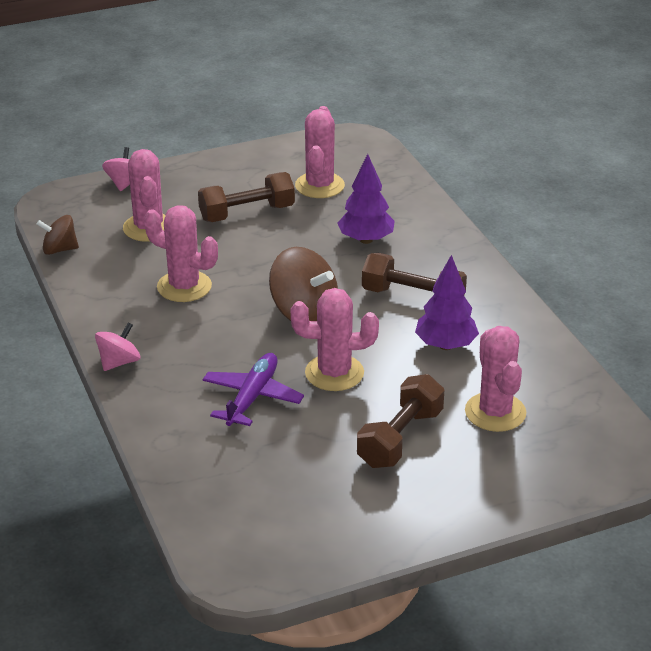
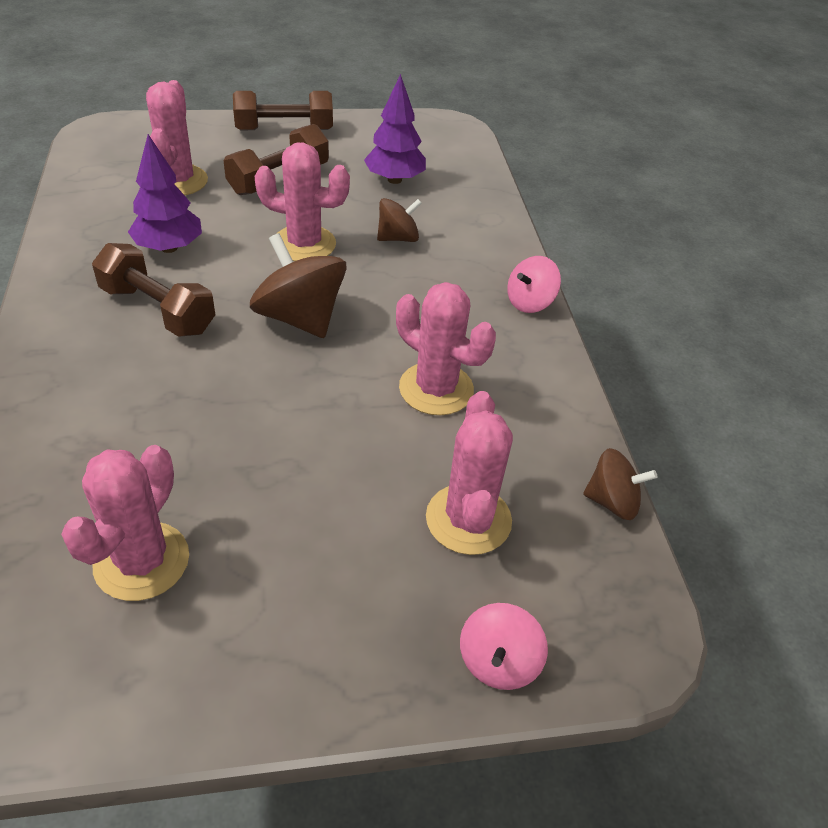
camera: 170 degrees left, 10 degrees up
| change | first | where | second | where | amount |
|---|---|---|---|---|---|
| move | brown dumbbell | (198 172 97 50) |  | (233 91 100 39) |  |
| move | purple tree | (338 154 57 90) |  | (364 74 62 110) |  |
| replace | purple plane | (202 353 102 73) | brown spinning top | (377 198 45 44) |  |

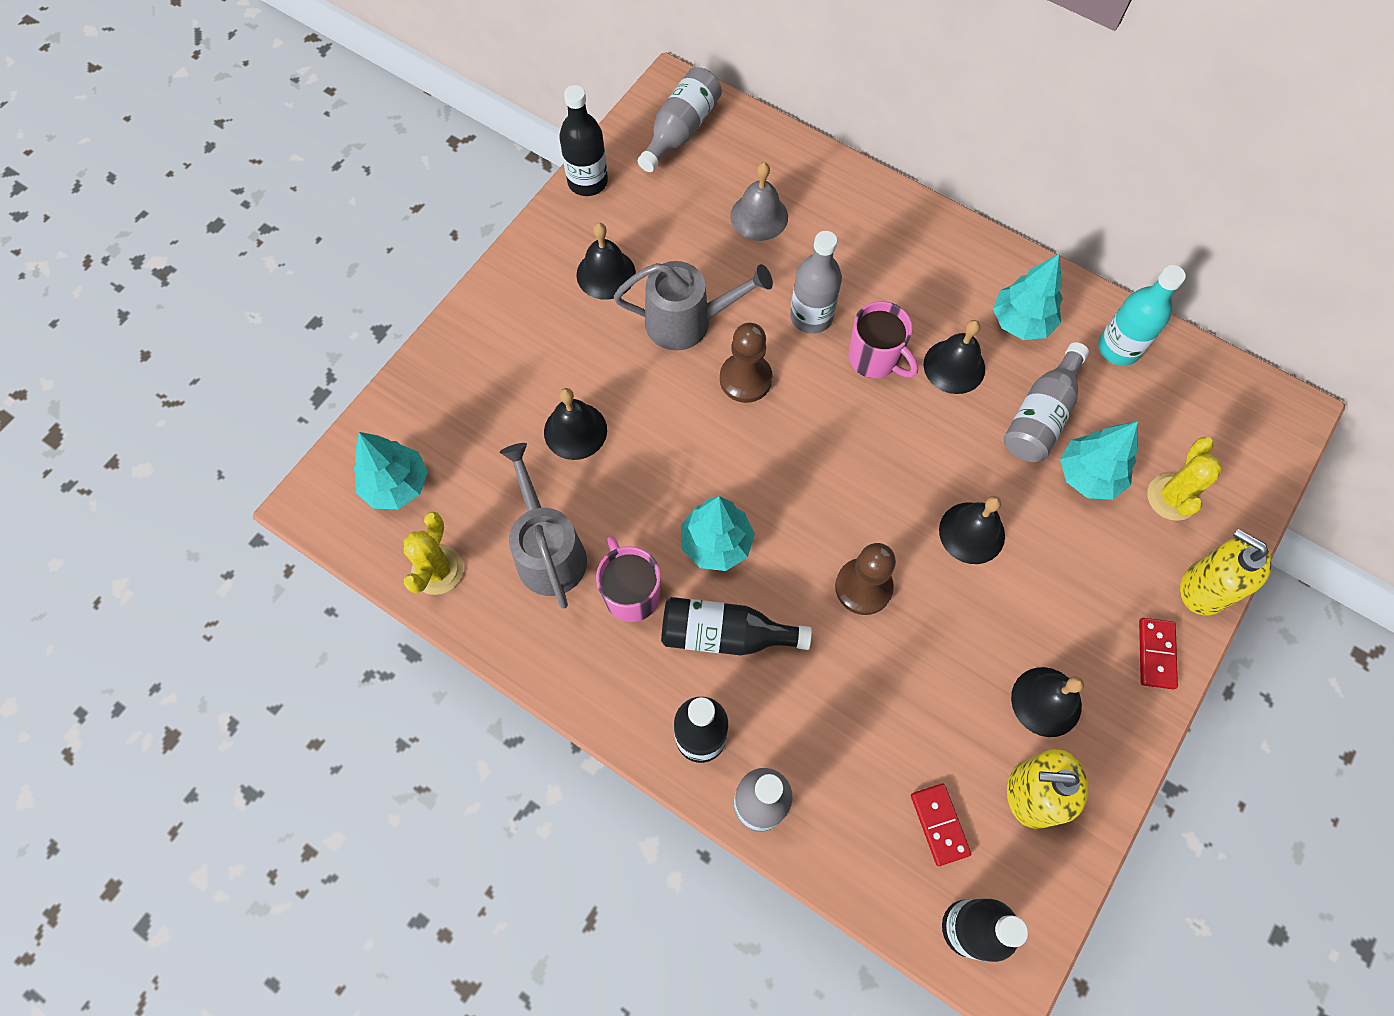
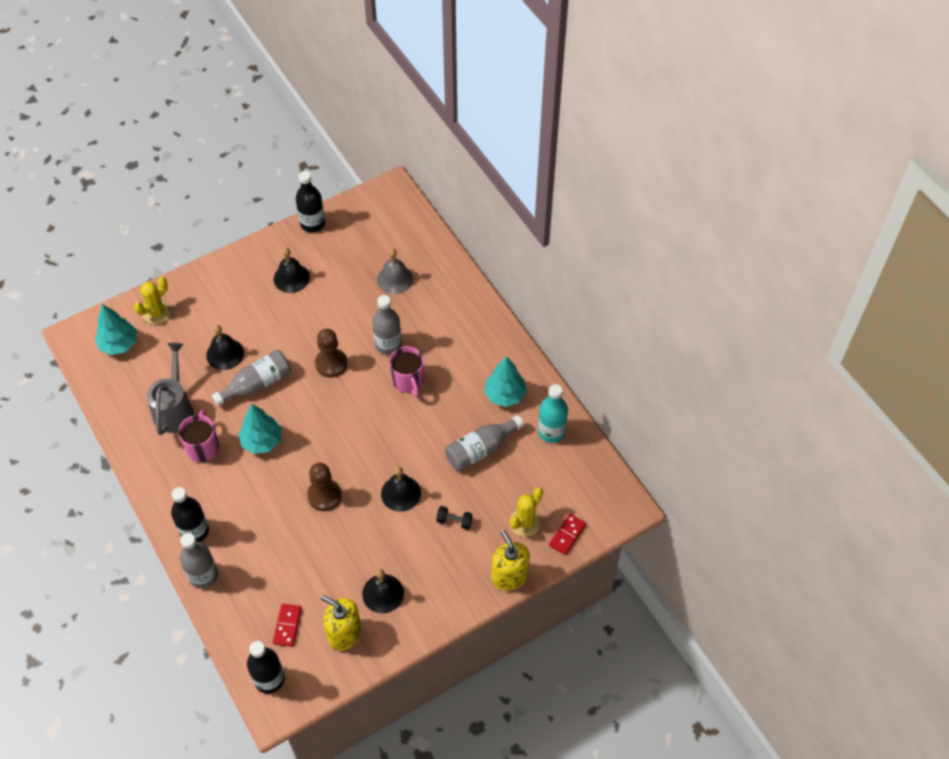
camera: 25 degrees right, 10 degrees down
| change | first | where | second | where | amount |
|---|---|---|---|---|---|
| move | yellow cactus | (404 511 59 84) |  | (134 277 38 48) |  |
| move | grey bottle | (638 67 84 105) |  | (212 350 79 56) |  |
| insert |  |  | black dumbbell | (436 506 37 24) |  |
| move | red domino | (1139 618 39 71) |  | (549 514 37 41) |  |
| delete | grey watering can | (614 261 159 89) |  |  |  |
| delete | black bottle | (661 597 151 58) |  |  |  |
| delete | black bell | (924 320 61 74) |  |  |  |
| delete | turquoise tree | (1060 421 78 79) |  |  |  |

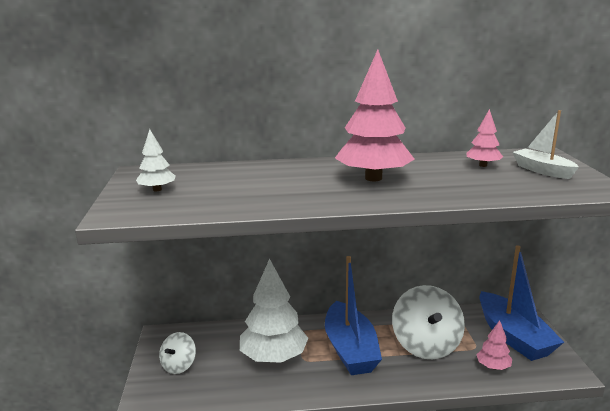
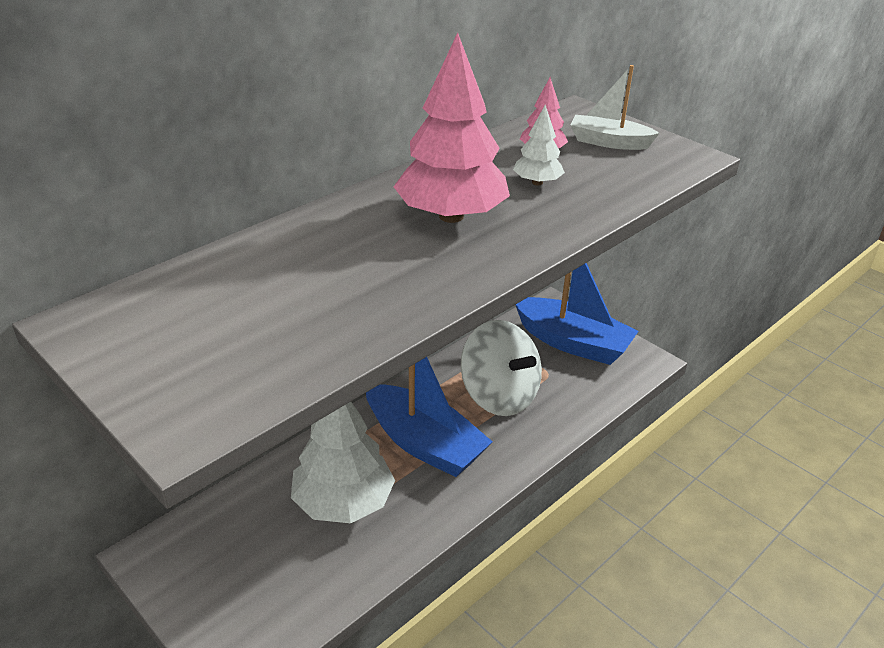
camera: 40 degrees left, 15 degrees up
| change | first | where | second | where | amount |
|---|---|---|---|---|---|
| move | white tree | (136 129 39 62) |  | (513 104 52 81) |  |
| delete | white spinning top | (159 332 37 42) |  |  |  |
| delete | pink tree | (476 320 36 50) |  |  |  |

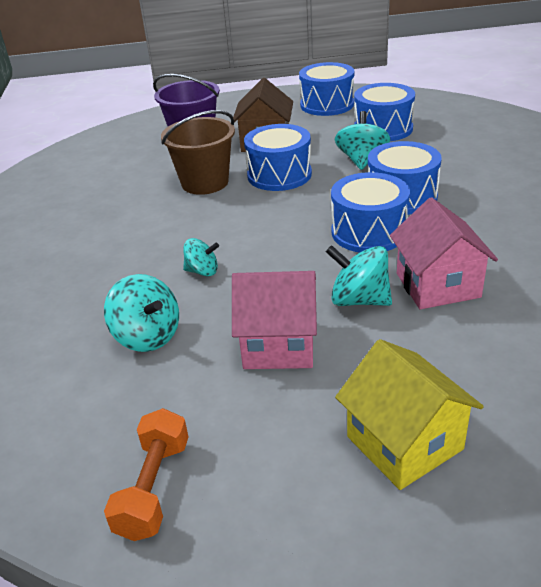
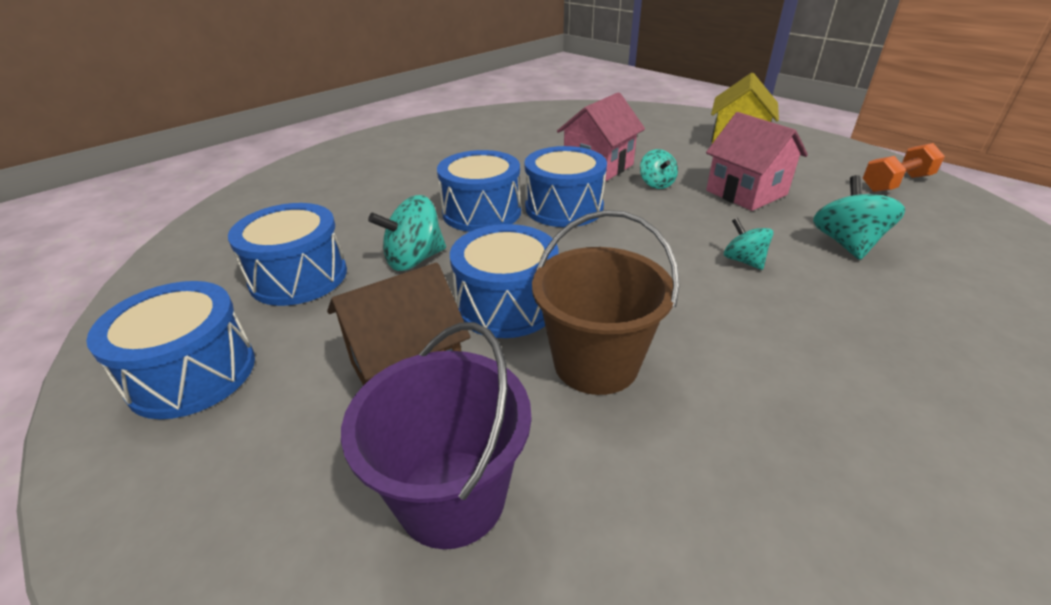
camera: 130 degrees left, 0 degrees up
| change | first | where | second | where | amount |
|---|---|---|---|---|---|
| resize | turquoise spinning top | (326 245 66 61) |  | (640 149 38 40) | x0.63 |

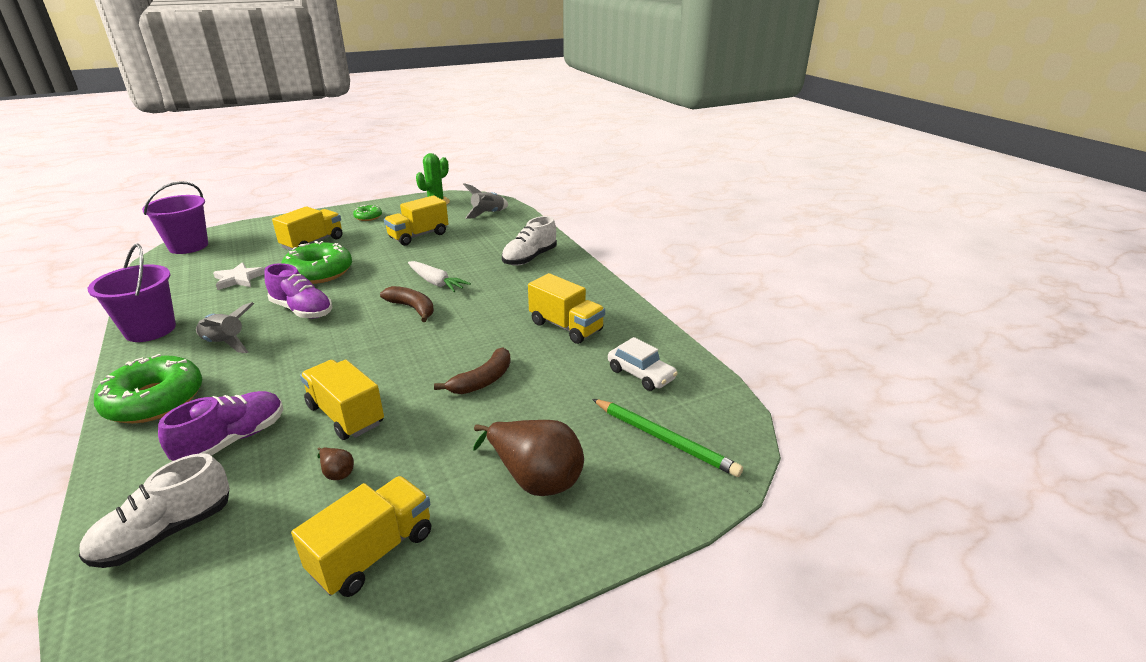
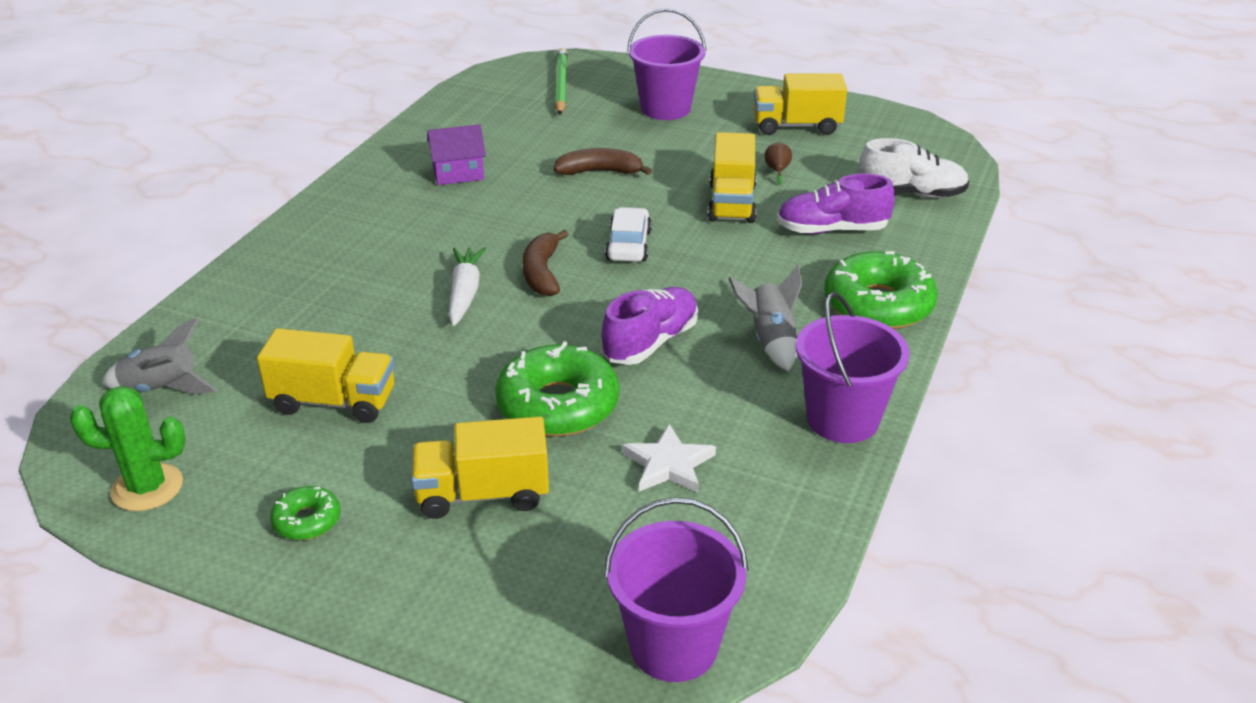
camera: 130 degrees left, 5 degrees up
| change | first | where | second | where | amount |
|---|---|---|---|---|---|
| replace | yellow truck | (528 273 77 71) | purple house | (427 124 59 61) |  |
| rotate | purple shoe | (264 263 68 55) |  | (601 287 97 78) | 45 degrees clockwise |
| move | white car | (608 337 70 54) |  | (605 207 47 55) |  |
| replace | brown pear | (473 420 111 76) | purple bucket | (627 8 79 112) |  |
| delete | white shoe | (502 216 55 50) |  |  |  |

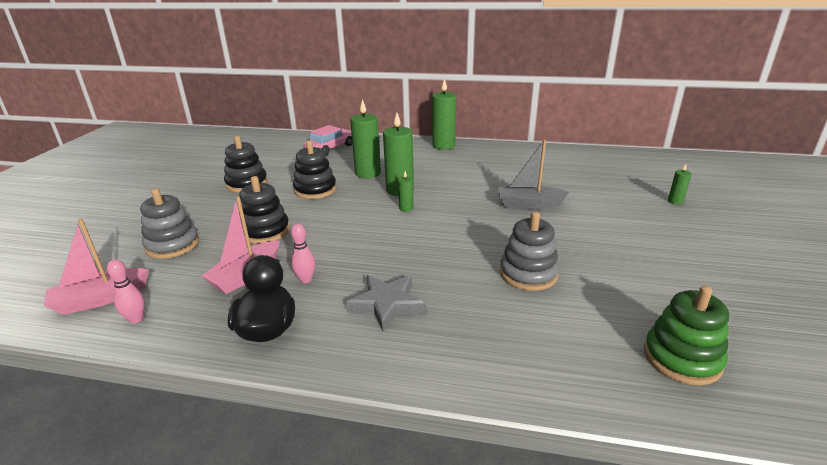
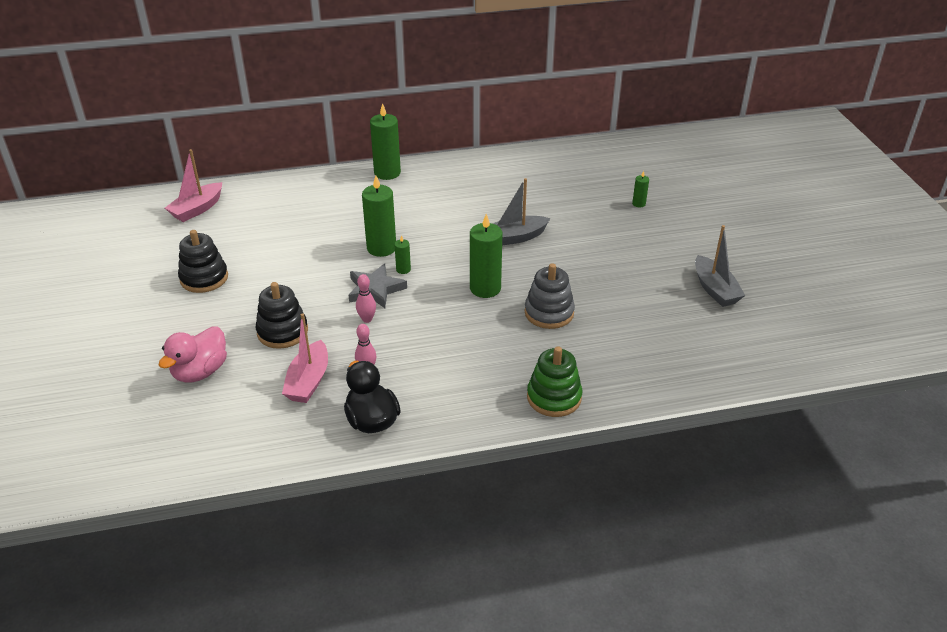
camera: 25 degrees left, 10 degrees up
| change | first | where | second | where | amount |
|---|---|---|---|---|---|
| replace | grey stacking toy | (140 188 59 71) | pink duck | (159 326 68 57) |  |
| move | pink boat | (44 218 105 97) |  | (165 149 57 73) |  |
| move | grey star | (346 275 79 57) |  | (349 264 58 44) |  |
| move | pink bowling pin | (107 259 38 64) |  | (356 274 20 49) |  |
| move | green candle | (350 99 31 79) |  | (470 214 32 84) |  |
| move | green stacking toy | (644 286 85 99) |  | (527 346 55 71) |  |
| insert |  |  | grey boat | (695 225 51 82) |  |
| delete | black stacking toy | (293 140 43 59) |  |  |  |
| delete | pink car | (304 125 48 30) |  |  |  |

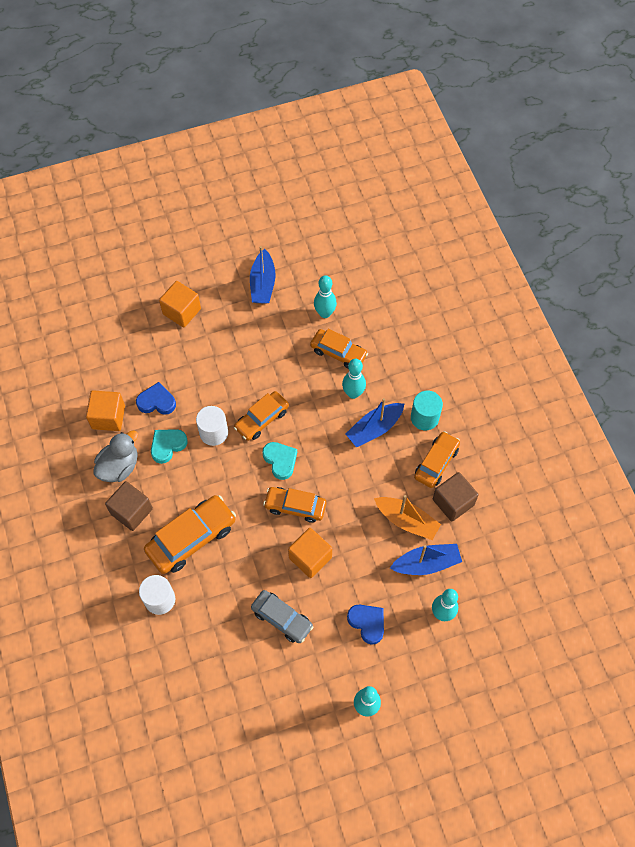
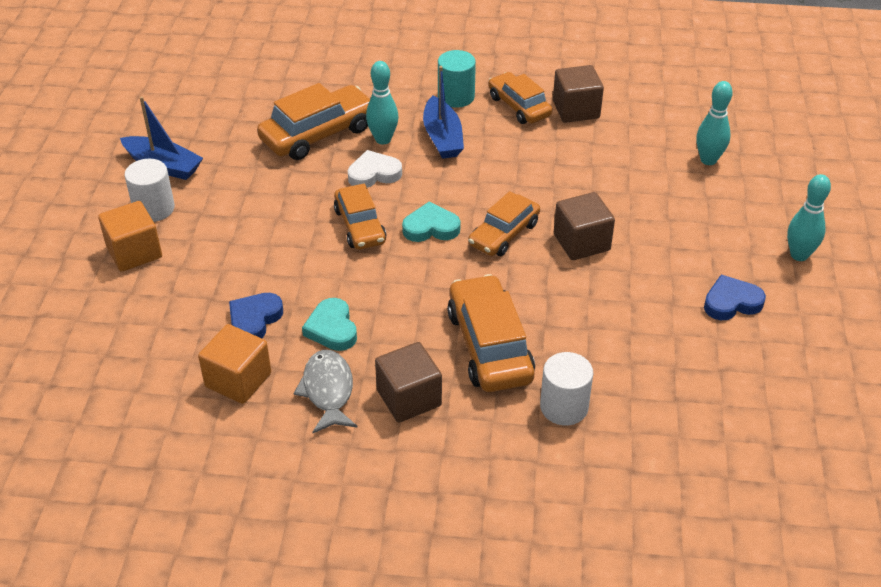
camera: 65 degrees left, 20 degrees down
| change | first | where | second | where | amount |
|---|---|---|---|---|---|
| move | white cylinder | (196 406 32 40) |  | (124 159 51 63) |  |
| resize | orange car | (310 329 58 40) |  | (257 83 113 77) | x1.51 |
| replace | grey duck | (93 430 45 52) | grey fish | (293 350 65 83) |  |
| insert |  |  | white heart | (348 150 54 38) |  |
| recolor | orange cube | (288 528 44 50) | brown cube | (554 192 61 68) |  |
| move | blue heart | (347 605 37 40) |  | (704 275 62 45) |  |
| delete | grey car | (251 590 62 53) |  |  |  |
| delete | turquoise bowling pin | (314 275 23 43) |  |  |  |
| delete | orange boat | (374 495 67 45) |  |  |  |
| delete | blue boat | (390 544 72 31) |  |  |  |

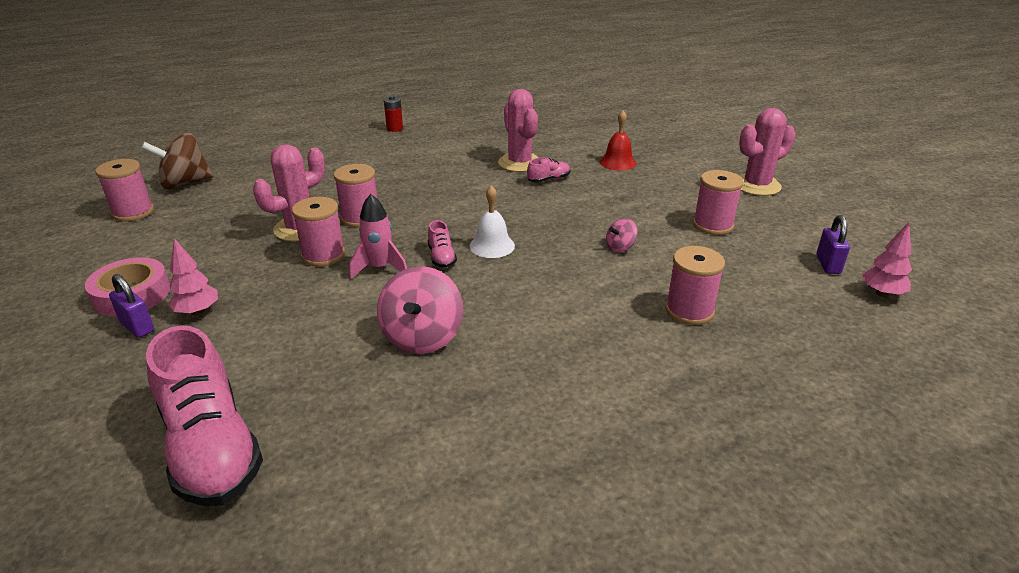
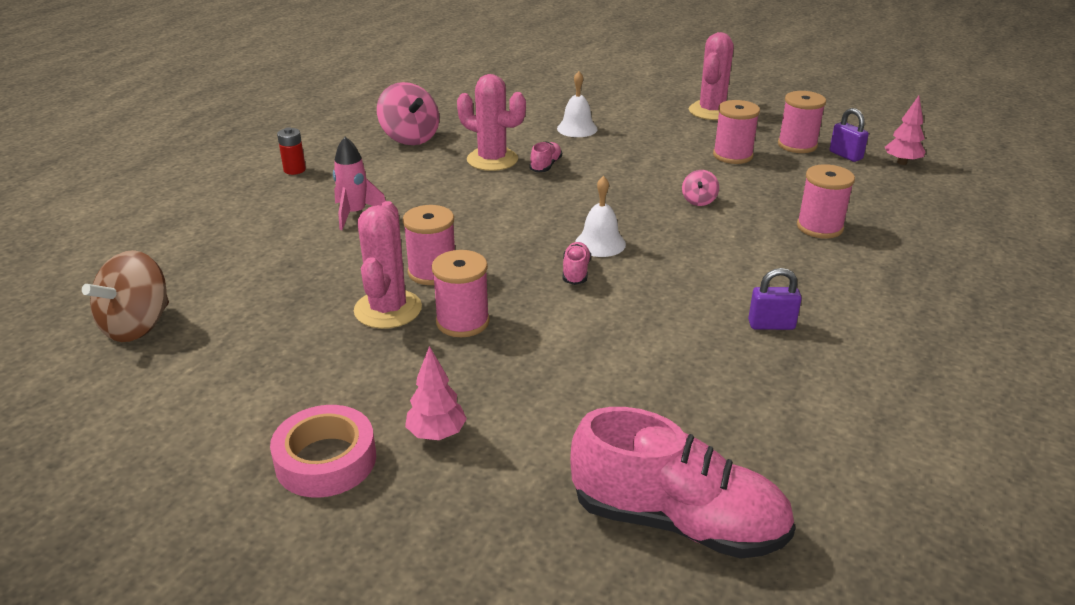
camera: 40 degrees left, 0 degrees up
| change | first | where | second | where | amount |
|---|---|---|---|---|---|
| move | pink rocket | (349 194 58 85) |  | (333 137 53 93) |  |
| move | pink spinning top | (377 266 86 88) |  | (377 82 62 63) |  |
| recolor | red bell | (600 111 36 59) | white bell | (557 71 41 66) |  |
| rotate | pink shoe | (428 220 29 48) |  | (563 242 28 43) | 120 degrees counterclockwise |
| move | purple padlock | (109 274 45 64) |  | (748 268 54 62) |  |
| move | pink spool | (95 159 59 63) |  | (778 91 48 62) |  |

